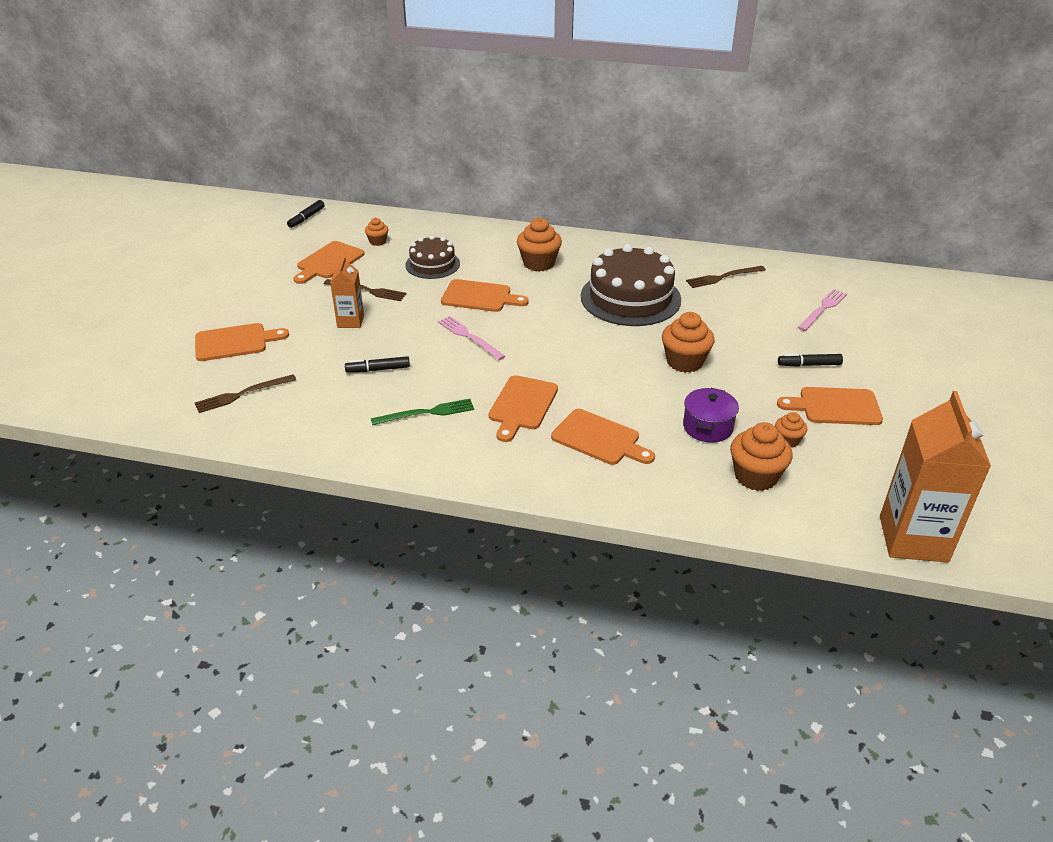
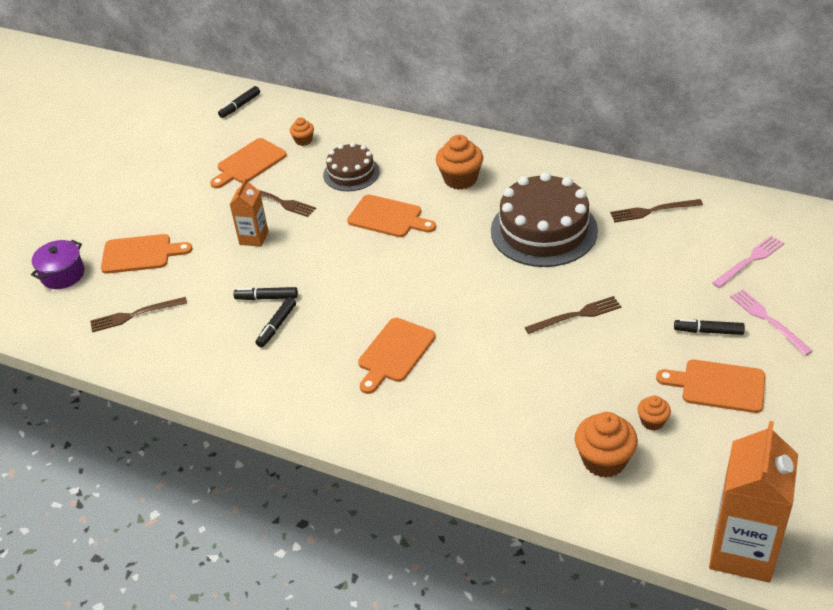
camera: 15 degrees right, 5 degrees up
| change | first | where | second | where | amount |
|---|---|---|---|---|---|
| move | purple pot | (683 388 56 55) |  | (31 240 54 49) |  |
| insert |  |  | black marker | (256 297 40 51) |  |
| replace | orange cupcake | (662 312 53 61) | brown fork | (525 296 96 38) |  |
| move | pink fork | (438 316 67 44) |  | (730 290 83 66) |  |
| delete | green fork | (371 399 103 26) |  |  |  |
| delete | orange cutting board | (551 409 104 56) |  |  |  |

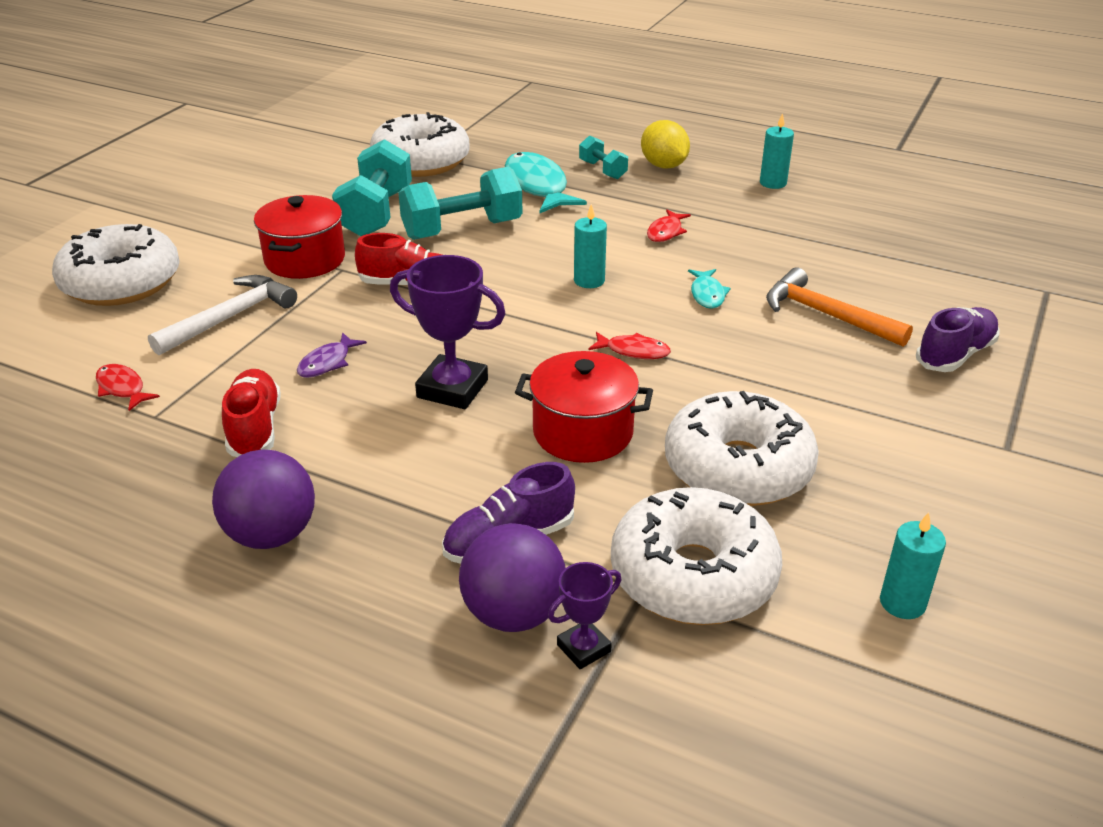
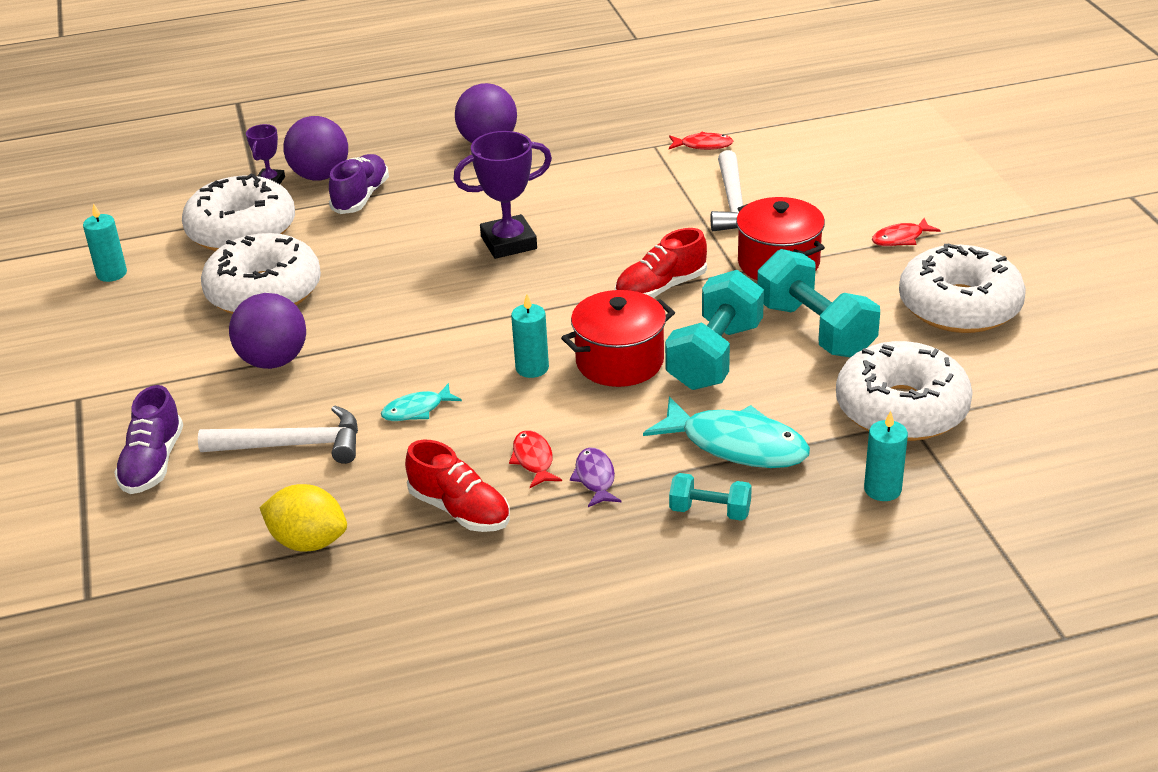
camera: 140 degrees right, 0 degrees up
| change | first | where | second | where | amount |
|---|---|---|---|---|---|
| recolor | orange hammer | (766 267 147 80) | white hammer | (198 405 160 59) |  |
| insert |  |  | purple ball | (229 293 77 76) |  |
| move | yellow lemon | (641 120 49 49) |  | (260 484 87 67) |  |
| rotate | turquoise fish | (688 269 43 40) |  | (381 383 81 38) | 75 degrees counterclockwise |
| move | red shoe | (222 369 59 88) |  | (405 440 105 92) |  |
| move | red pot | (515 351 138 112) |  | (561 290 114 97) |  |
| move | purple fish | (297 332 70 46) |  | (570 448 51 59) |  |
| move | turquoise candle | (760 113 34 76) |  | (864 411 44 90) |  |
| move | red fish | (588 332 83 27) |  | (872 218 69 28) |  |
| move | white donut | (52 224 128 82) |  | (899 244 127 89) |  |

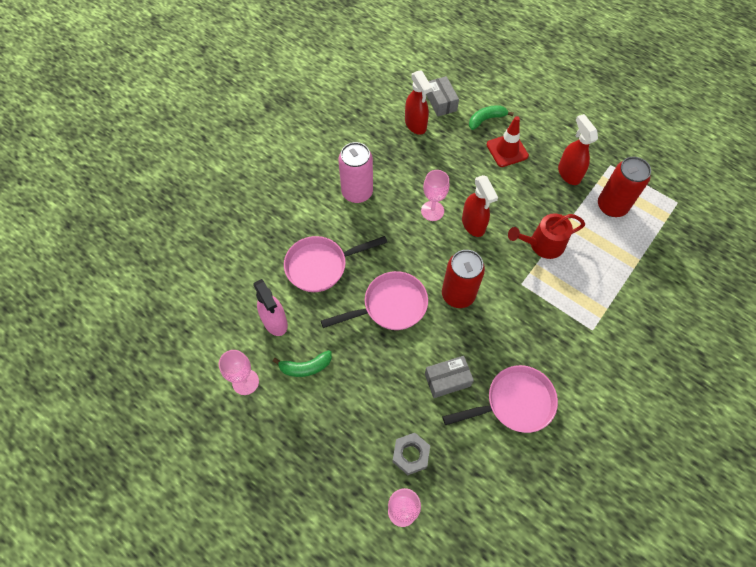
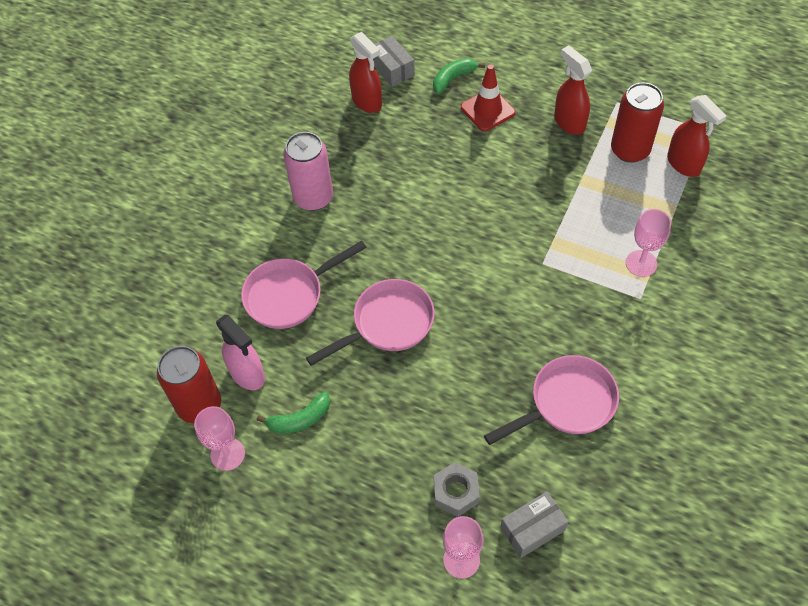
camera: 10 degrees left, 5 degrees down
| change | first | where | second | where | amount |
|---|---|---|---|---|---|
| move | red can | (442 250 43 58) |  | (157 346 64 78) |  |
| move | grey box | (425 356 49 42) |  | (500 491 69 67) |  |
| move | pink goblet | (421 170 28 51) |  | (626 209 45 68) |  |
| move | red spray bottle | (462 175 36 62) |  | (667 95 59 82) |  |
| delete | red watering can | (508 213 77 46) |  |  |  |

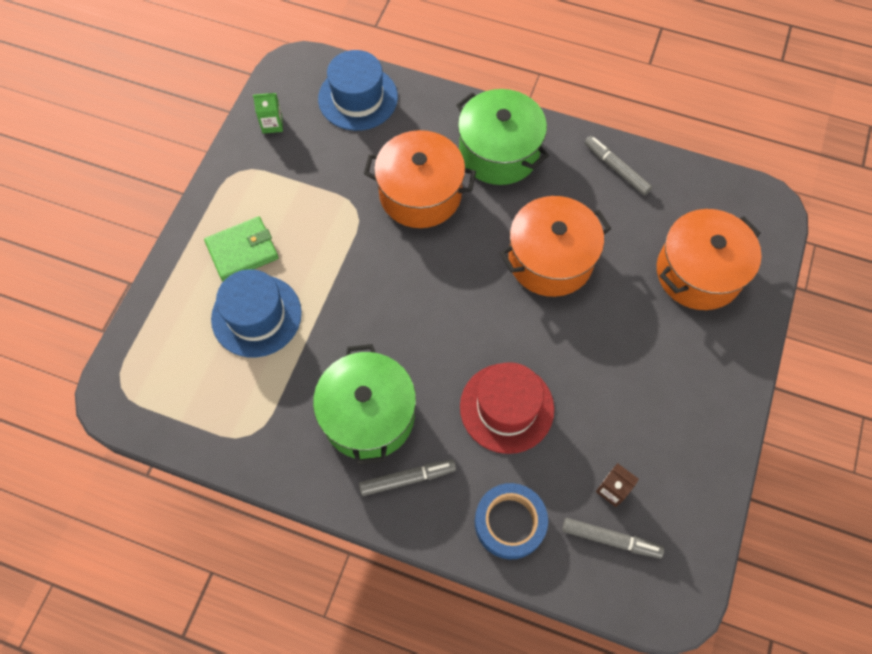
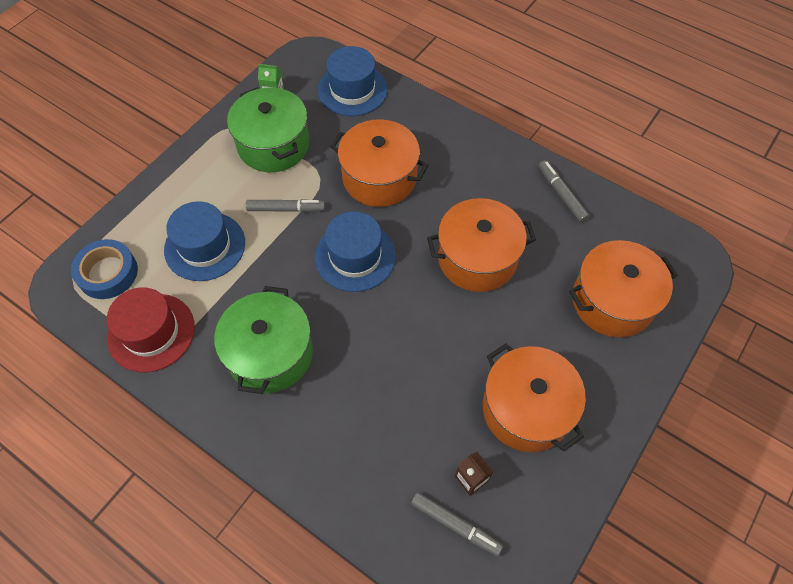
camera: 15 degrees right, 5 degrees down
| change | first | where | second | where | amount |
|---|---|---|---|---|---|
| move | blue tape | (475 483 73 76) |  | (71 239 67 60) |  |
| move | red hat | (460 362 94 92) |  | (107 287 88 85) |  |
| move | green pot | (456 89 93 96) |  | (227 87 83 85) |  |
| move | grey marker | (359 459 97 37) |  | (246 199 79 13) |  |
| insert |  |  | blue hat | (315 211 81 81) |  |
| insert |  |  | orange pot | (483 343 103 109) |  |
| delete | green wallet | (204 216 75 65) |  |  |  |

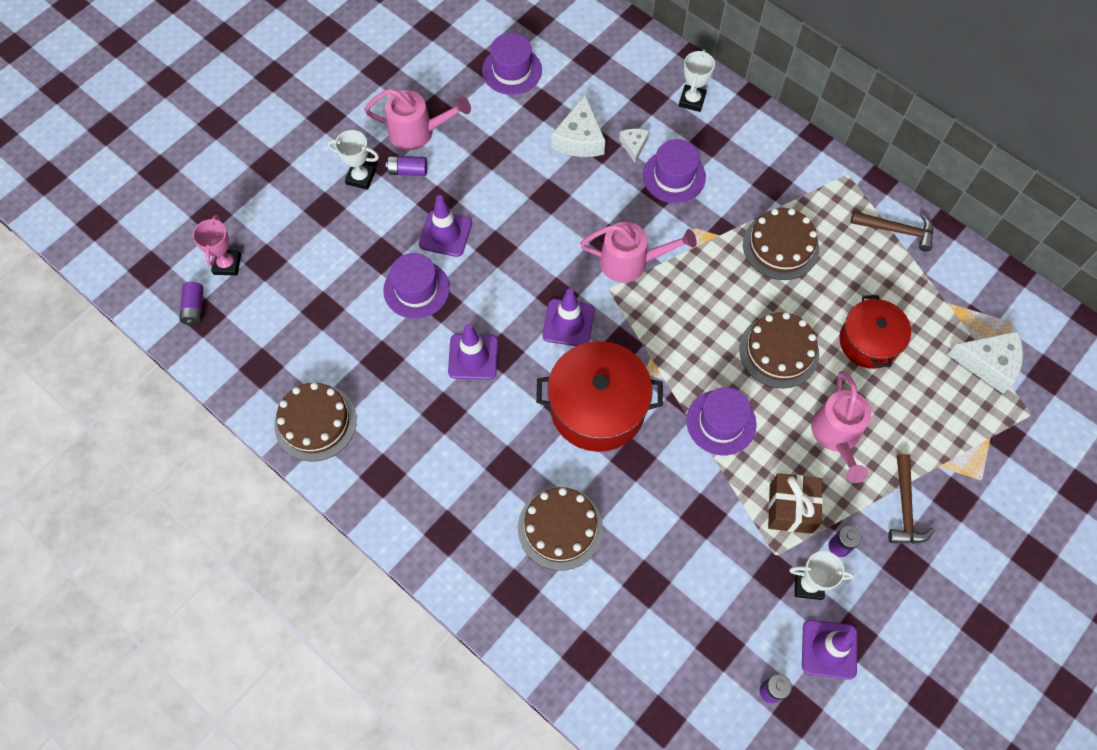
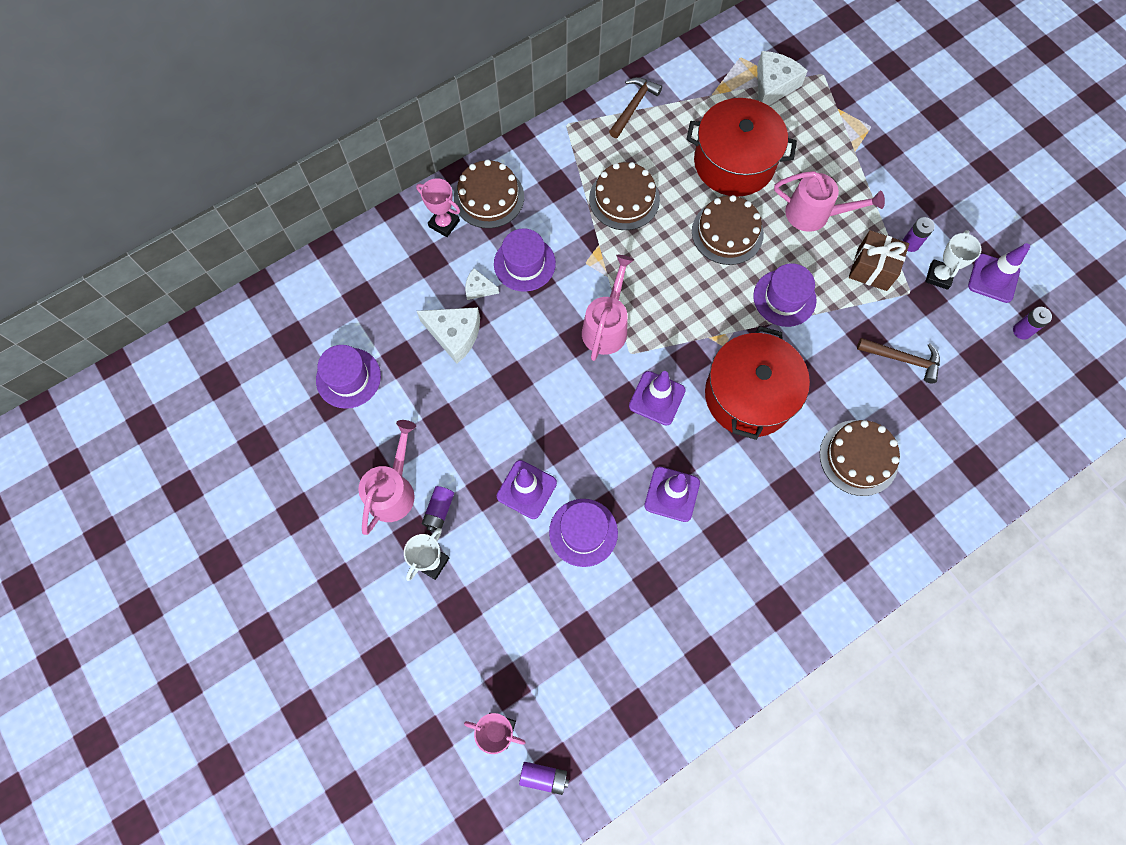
camera: 75 degrees left, 5 degrees up
| change | first | where | second | where | amount |
|---|---|---|---|---|---|
| recolor | white trophy | (679 49 36 63) | pink trophy | (416 178 44 59) |  |
| move | brown cake | (274 382 83 80) |  | (454 159 70 69) |  |
| resize | red pot | (839 295 72 74) |  | (686 98 111 99) | x1.53 |
| move | brown hammer | (888 454 47 90) |  | (857 338 83 45) |  |

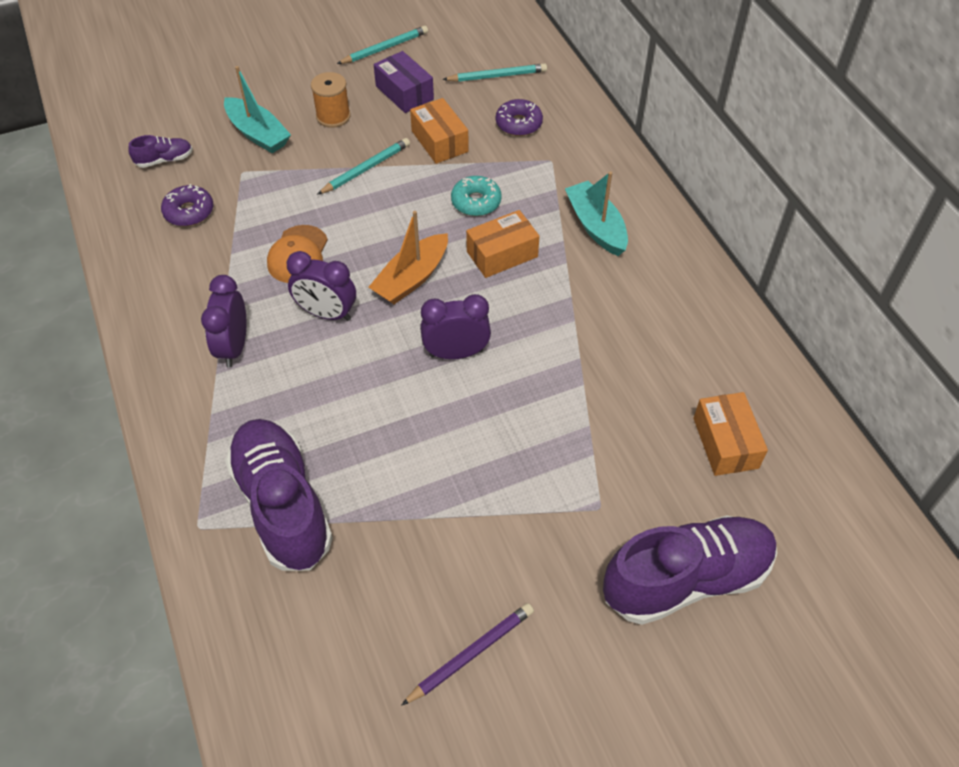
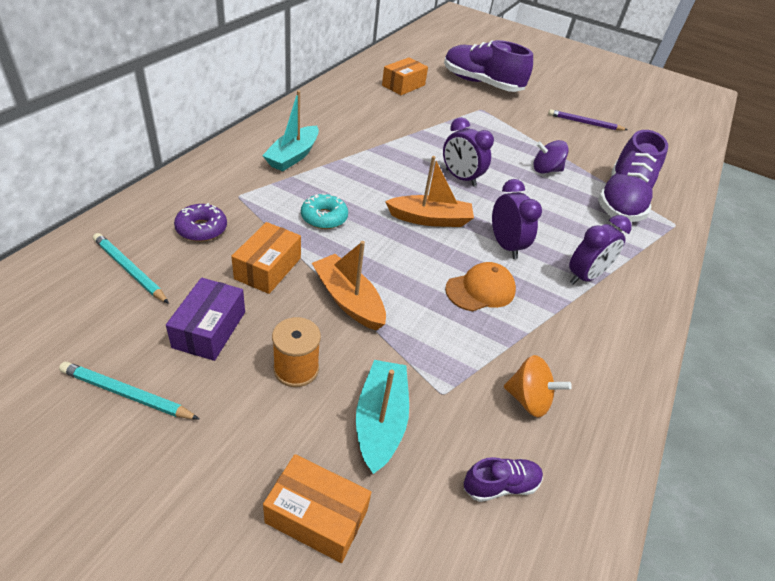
camera: 135 degrees left, 10 degrees down
| change | first | where | second | where | amount |
|---|---|---|---|---|---|
| move | orange box | (466 210 74 68) |  | (263 454 108 109) |  |
| replace | turquoise pencil | (317 138 93 57) | orange boat | (312 241 74 89) |  |
| rotate | purple shoe | (128 135 65 33) |  | (464 457 79 45) | 135 degrees clockwise |
| replace | purple donut | (161 184 52 42) | orange spinning top | (504 355 68 63) |  |
| insert |  |  | purple spinning top | (533 140 36 33) |  |

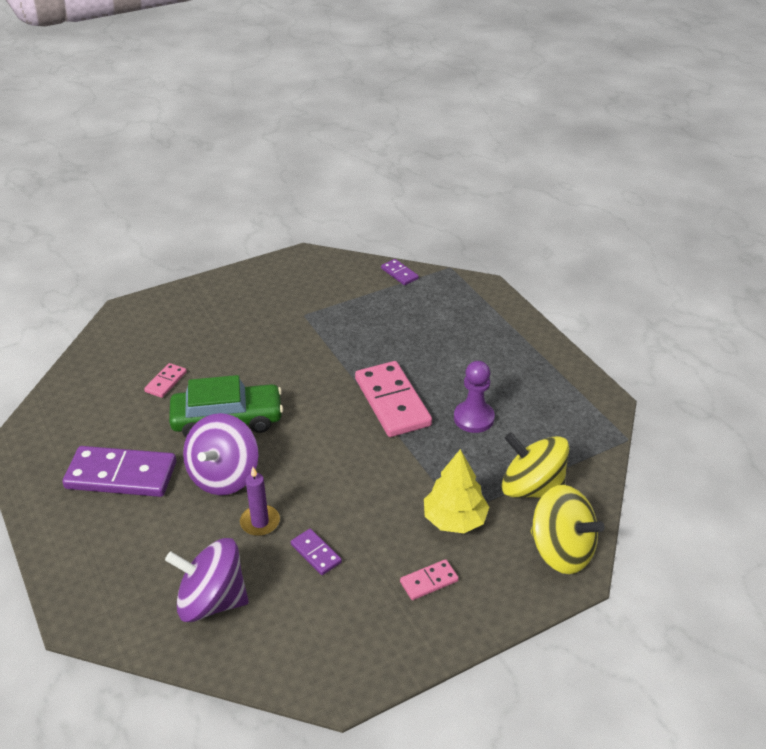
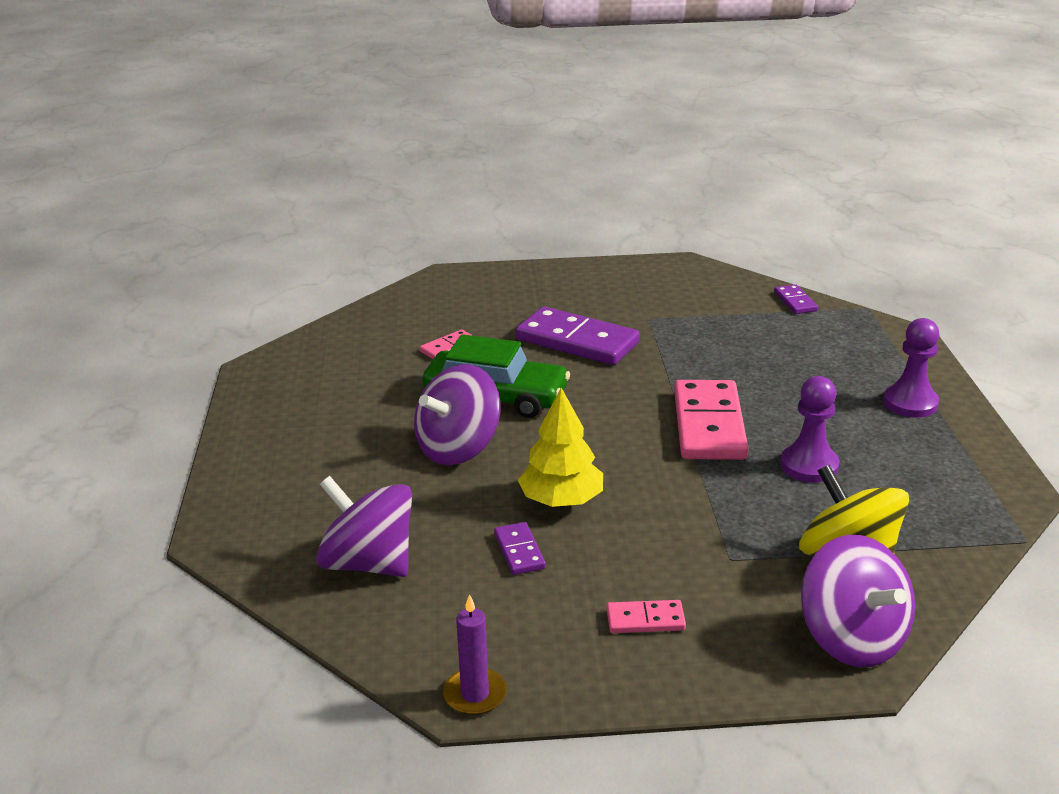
camera: 25 degrees right, 10 degrees down
| change | first | where | second | where | amount |
|---|---|---|---|---|---|
| move | purple candle | (240 467 40 69) |  | (443 594 64 121) |  |
| move | purple domino | (63 446 113 51) |  | (516 307 124 58) |  |
| move | yellow tree | (424 449 65 84) |  | (518 388 85 119) |  |
| recolor | yellow spinning top | (531 485 73 89) | purple spinning top | (801 535 114 132) |  |
| insert |  |  | purple pawn | (883 318 56 100) |  |

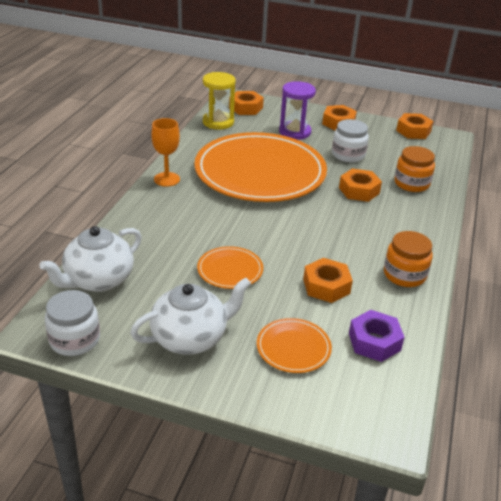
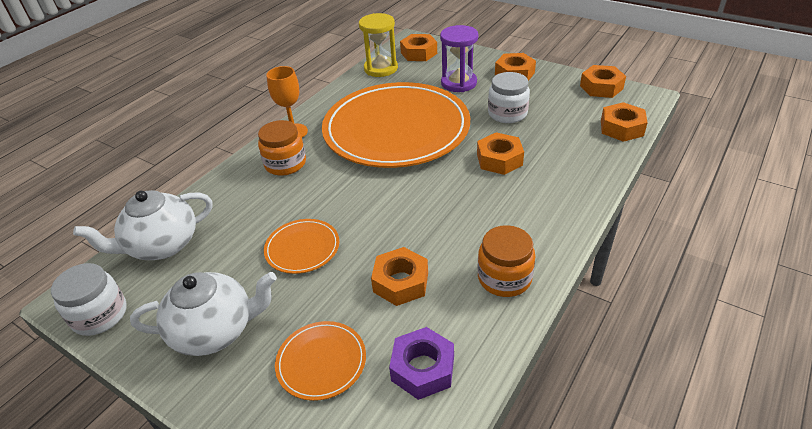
camera: 20 degrees right, 5 degrees up
| change | first | where | second | where | amount |
|---|---|---|---|---|---|
| move | orange jar | (394 146 41 46) |  | (258 120 48 56) |  |
| insert |  |  | orange nut | (601 102 47 40) |  |

